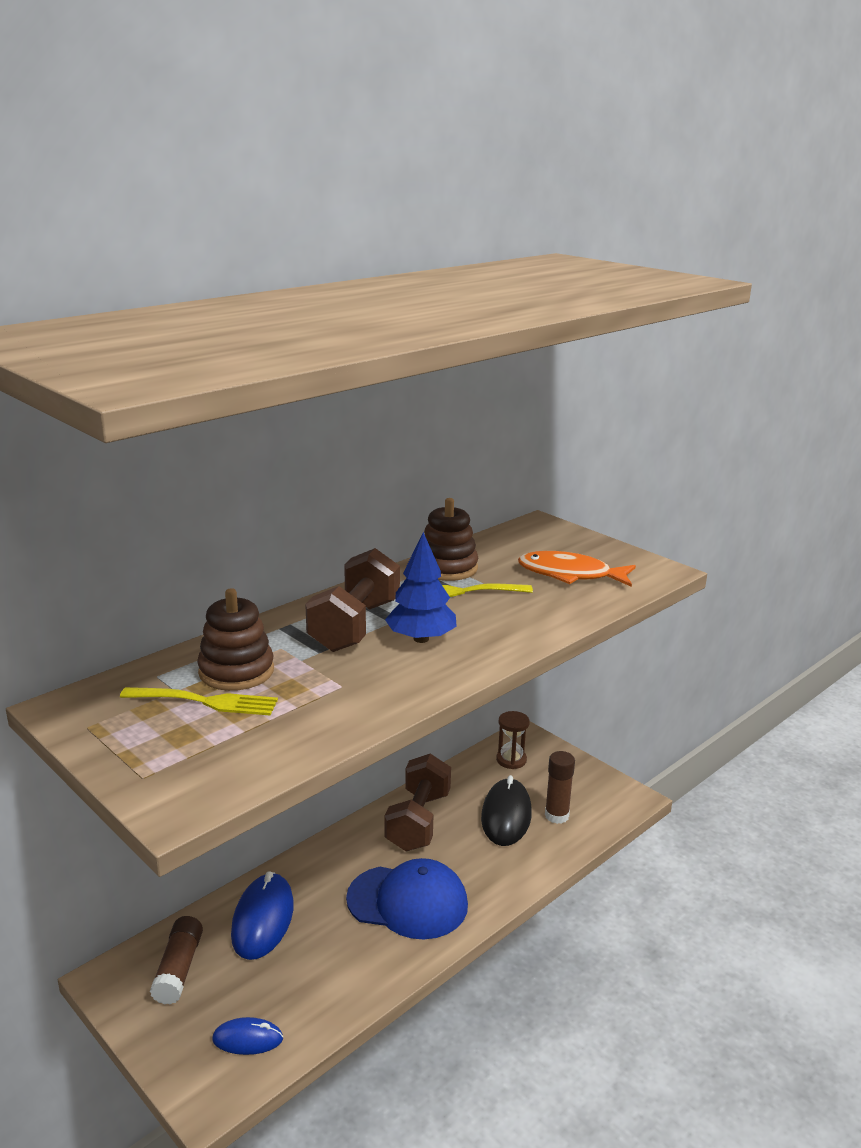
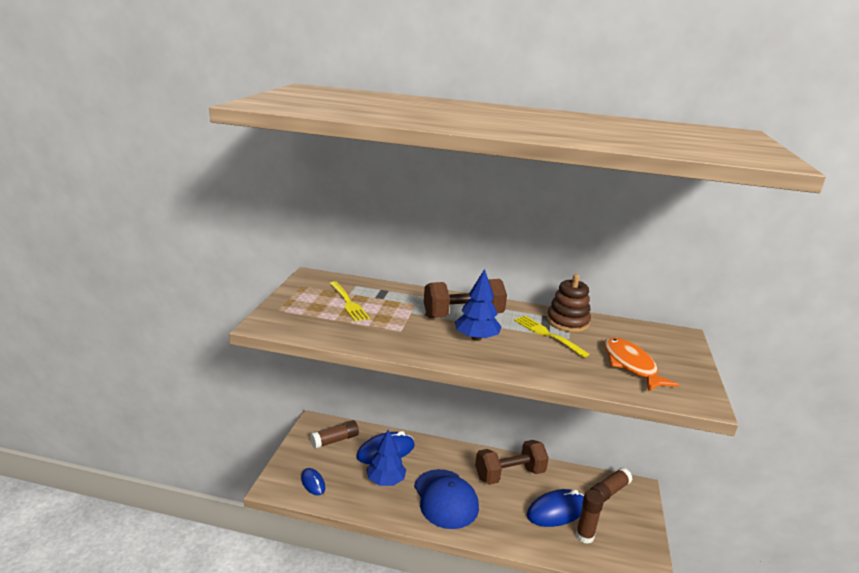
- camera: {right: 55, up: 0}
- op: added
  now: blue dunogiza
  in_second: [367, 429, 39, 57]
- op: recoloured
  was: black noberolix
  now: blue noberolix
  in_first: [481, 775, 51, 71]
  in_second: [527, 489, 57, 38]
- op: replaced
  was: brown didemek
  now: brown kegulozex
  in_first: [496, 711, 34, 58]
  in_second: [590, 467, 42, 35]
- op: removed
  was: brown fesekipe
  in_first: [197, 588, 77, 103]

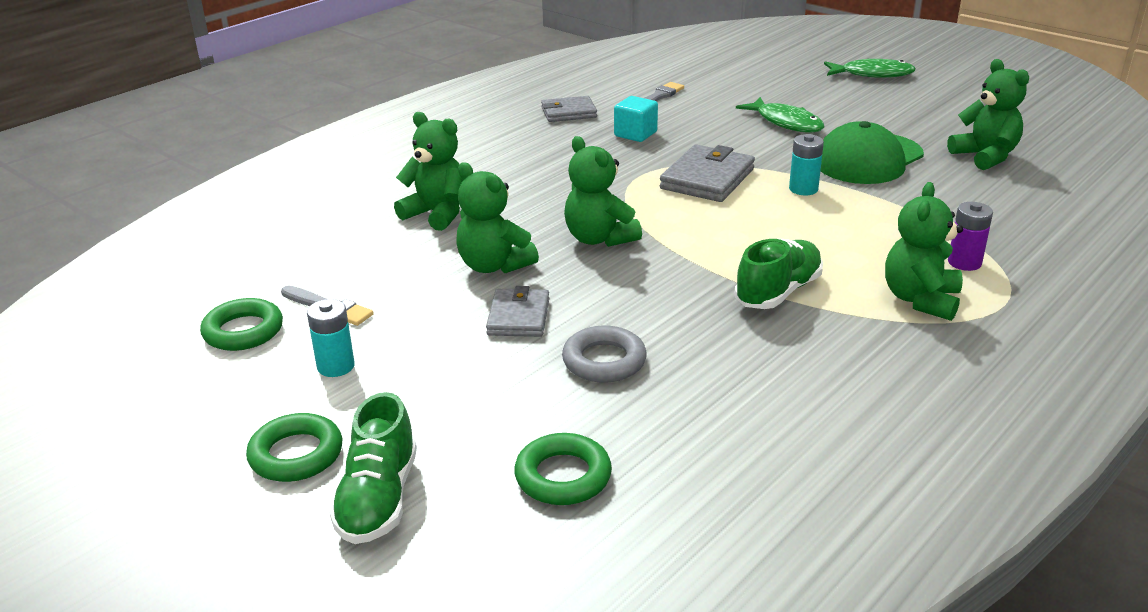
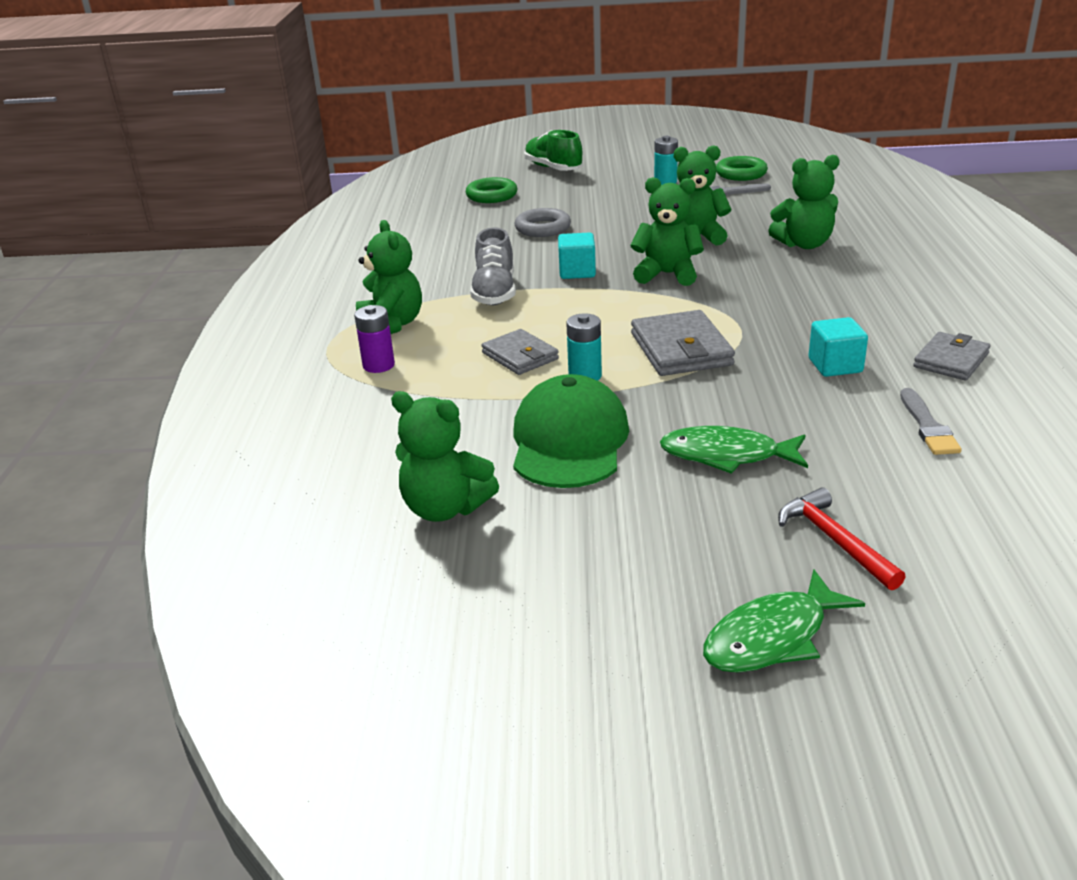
- camera: {right: 140, up: 0}
- op: recoloured
  was: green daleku
  now: grey daleku
  in_first: [735, 239, 88, 70]
  in_second: [470, 227, 46, 78]
- op: moved
  was: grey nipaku
  in_first: [486, 286, 63, 51]
  in_second: [481, 329, 78, 46]
- op: added
  now: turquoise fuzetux
  in_second: [558, 233, 38, 46]
- op: added
  now: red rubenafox
  in_second: [778, 487, 127, 103]
- op: removed
  was: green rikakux
  in_first: [246, 413, 97, 69]

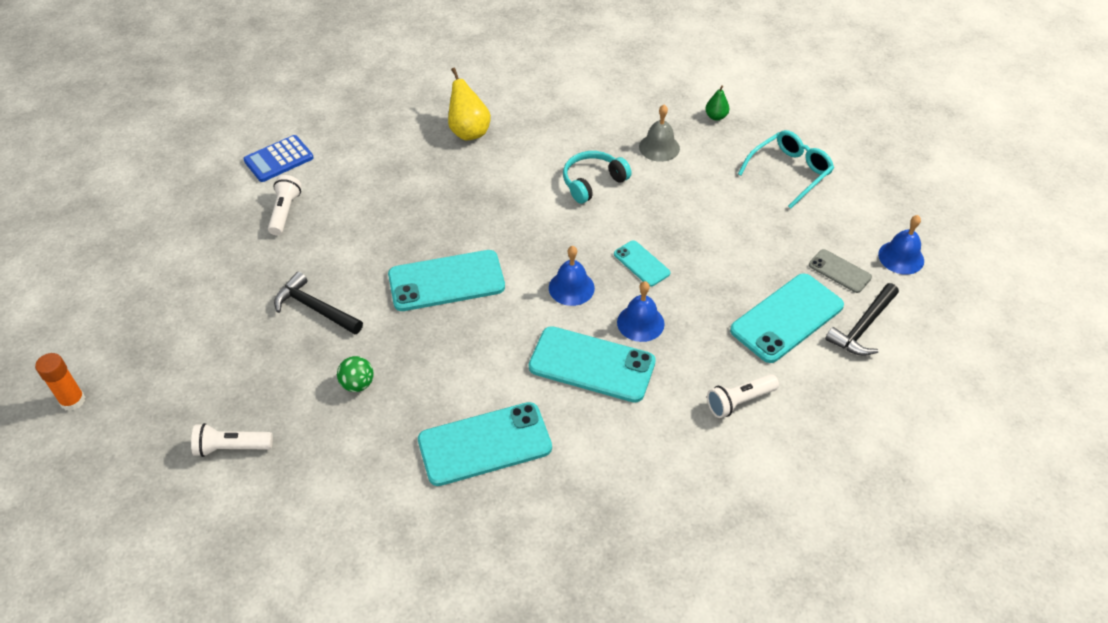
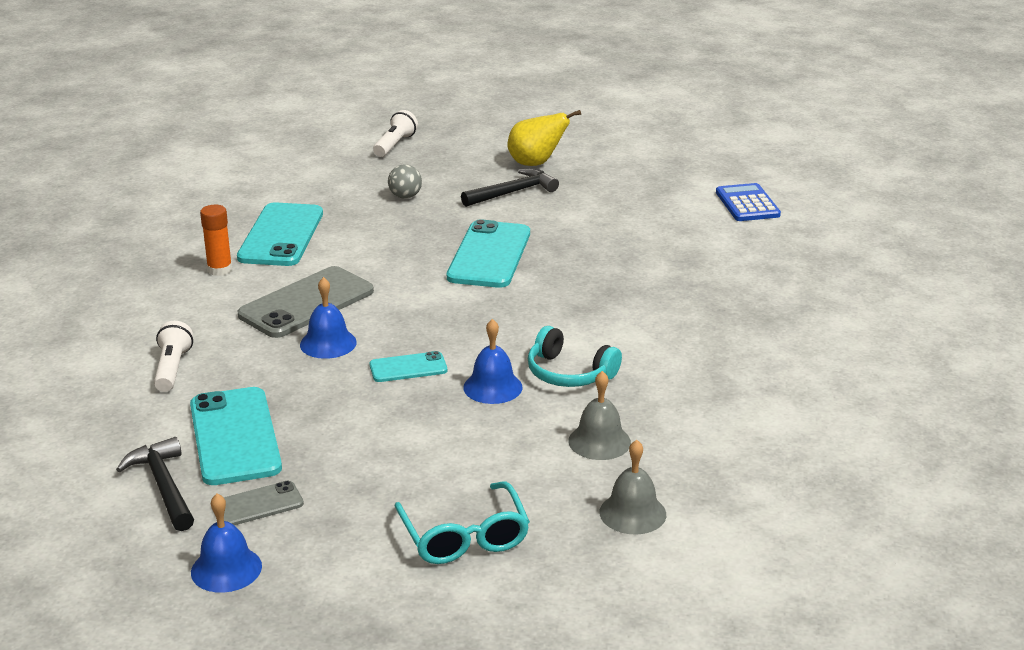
- camera: {right: 115, up: -20}
- op: moved
  was: orange kegulozex
  in_first: [35, 353, 50, 58]
  in_second: [200, 205, 32, 71]
- op: recoloured
  was: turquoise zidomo
  now: grey zidomo
  in_first: [529, 326, 127, 77]
  in_second: [238, 266, 136, 72]
- op: recoloured
  was: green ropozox
  now: grey ropozox
  in_first: [337, 356, 37, 36]
  in_second: [388, 164, 34, 35]
- op: moved
  was: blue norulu
  in_first: [549, 246, 46, 60]
  in_second: [463, 319, 60, 85]
- op: moved
  was: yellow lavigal
  in_first: [448, 68, 43, 72]
  in_second: [507, 110, 74, 56]
- op: turned
  was: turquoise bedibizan
  in_first: [563, 151, 69, 53]
  in_second: [528, 326, 94, 61]
  clockwise: 135
- op: replaced
  was: green lavigal
  now: grey norulu
  in_first: [705, 85, 24, 36]
  in_second: [600, 440, 66, 95]
- op: removed
  was: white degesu
  in_first: [268, 175, 34, 60]

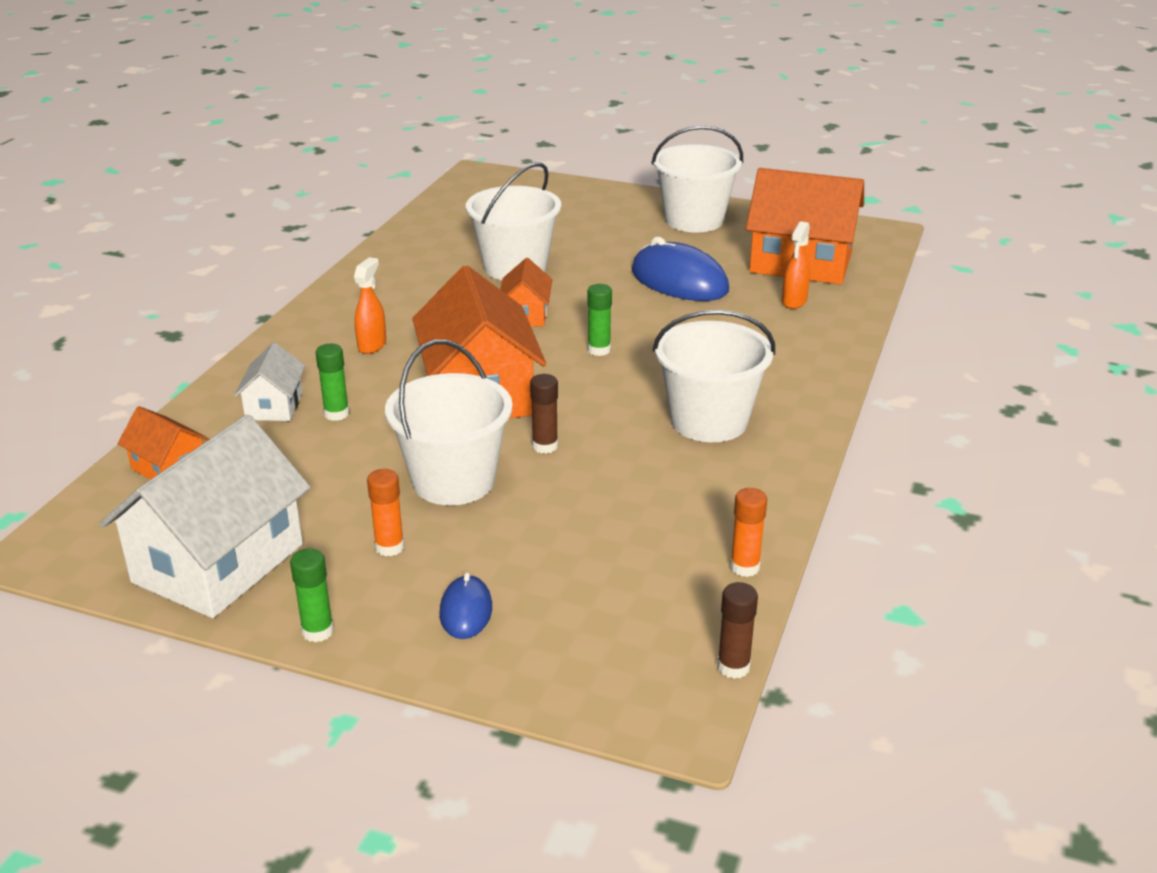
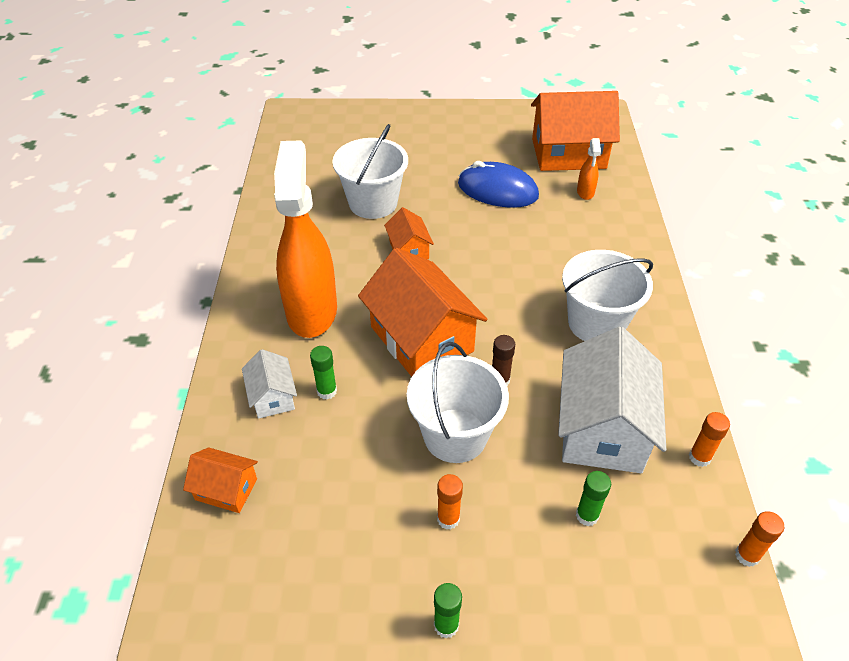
- camera: {right: -20, up: 15}
- op: resized
  was: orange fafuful
  in_first: [354, 257, 32, 97]
  in_second: [274, 140, 63, 198]
  ratio: 2.49
- op: moved
  was: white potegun
  in_first: [99, 414, 212, 204]
  in_second: [558, 327, 108, 146]
- op: moved
  was: green kegulozex
  in_first: [587, 284, 25, 72]
  in_second: [576, 471, 35, 55]
- op: recoloured
  was: brown kegulozex
  now: orange kegulozex
  in_first: [717, 582, 41, 97]
  in_second: [735, 511, 49, 56]
- op: removed
  was: blue noberolix
  in_first: [439, 572, 53, 67]
- op: removed
  was: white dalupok
  in_first: [651, 125, 92, 108]

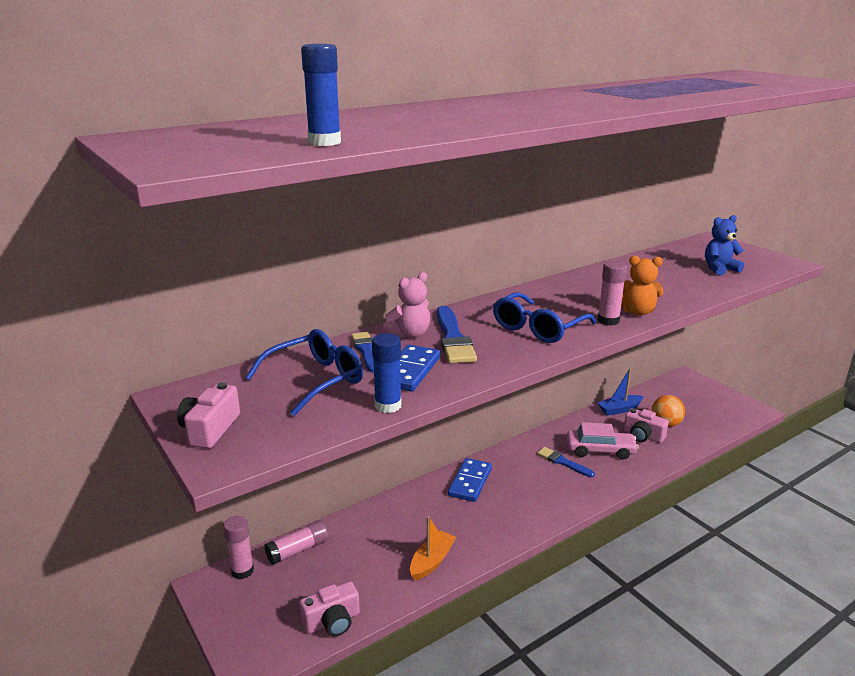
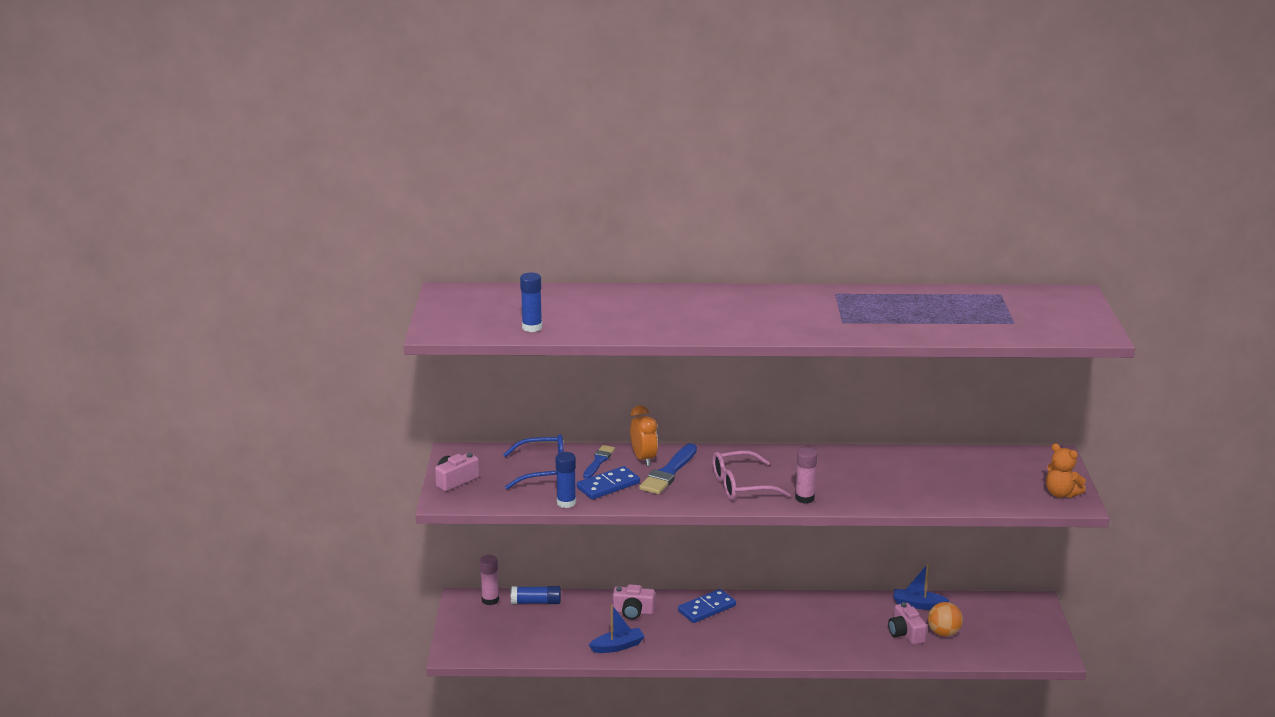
- camera: {right: 35, up: 0}
- op: recoloured
  was: pink kegulozex
  now: blue kegulozex
  in_first: [264, 520, 64, 45]
  in_second: [511, 586, 50, 18]
- op: recoloured
  was: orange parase
  now: blue parase
  in_first: [410, 516, 46, 65]
  in_second: [589, 604, 56, 49]
- op: moved
  was: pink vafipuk
  in_first: [300, 581, 60, 55]
  in_second: [613, 584, 42, 36]
- op: replaced
  was: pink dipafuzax
  now: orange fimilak
  in_first: [383, 272, 47, 66]
  in_second: [630, 405, 28, 61]
- op: recoloured
  was: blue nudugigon
  now: pink nudugigon
  in_first: [493, 292, 103, 51]
  in_second: [713, 450, 78, 50]
- op: moved
  was: orange dipafuzax
  in_first: [621, 256, 42, 60]
  in_second: [1046, 443, 40, 55]
- op: removed
  was: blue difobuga
  in_first: [537, 447, 58, 30]
- op: removed
  was: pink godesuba
  in_first: [567, 422, 72, 37]
- op: removed
  was: blue dipafuzax
  in_first: [705, 215, 39, 60]

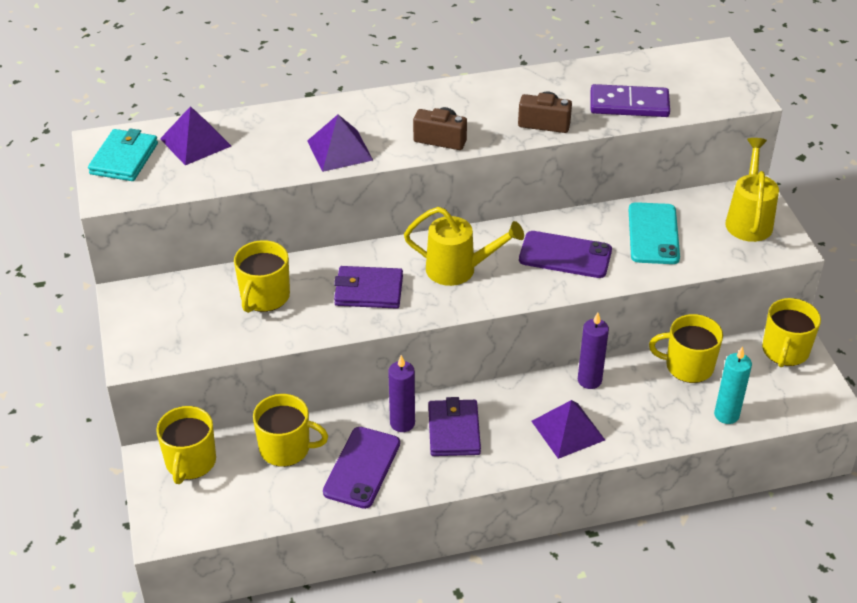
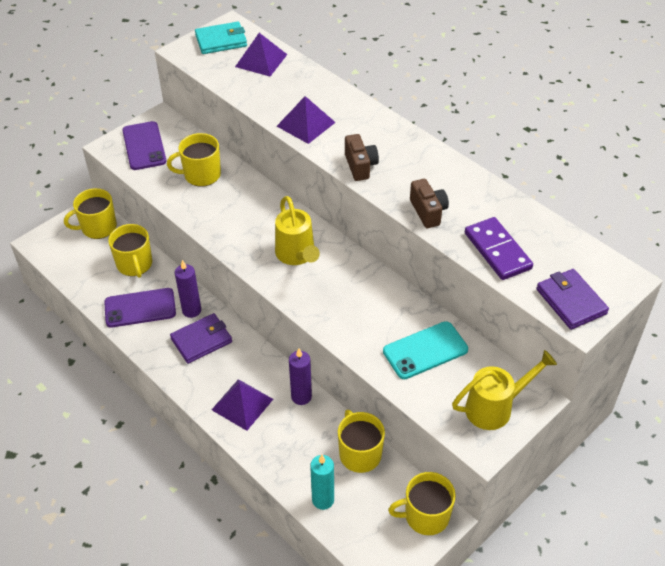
- camera: {right: 60, up: 5}
- op: moved
  was: purple zidomo
  in_first: [519, 231, 93, 47]
  in_second: [122, 121, 45, 49]
- op: moved
  was: purple nipaku
  in_first: [334, 266, 69, 43]
  in_second: [536, 269, 73, 61]

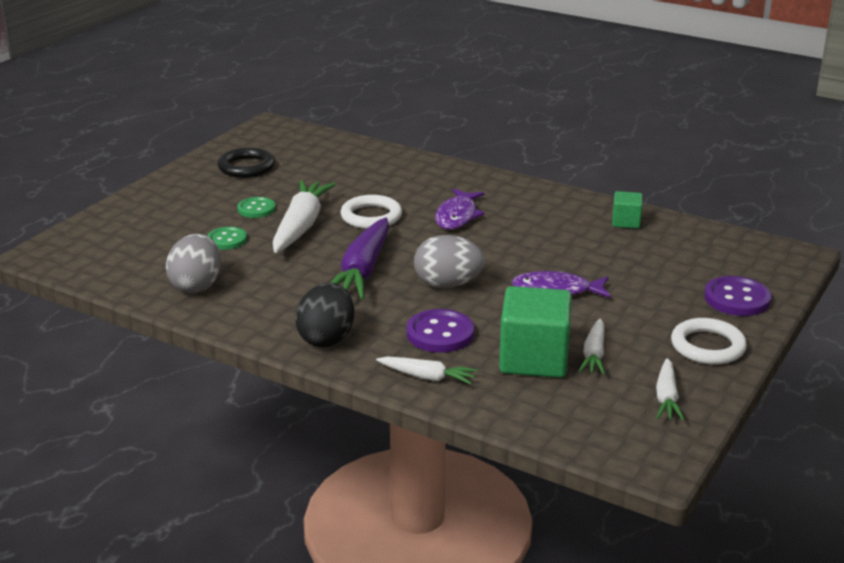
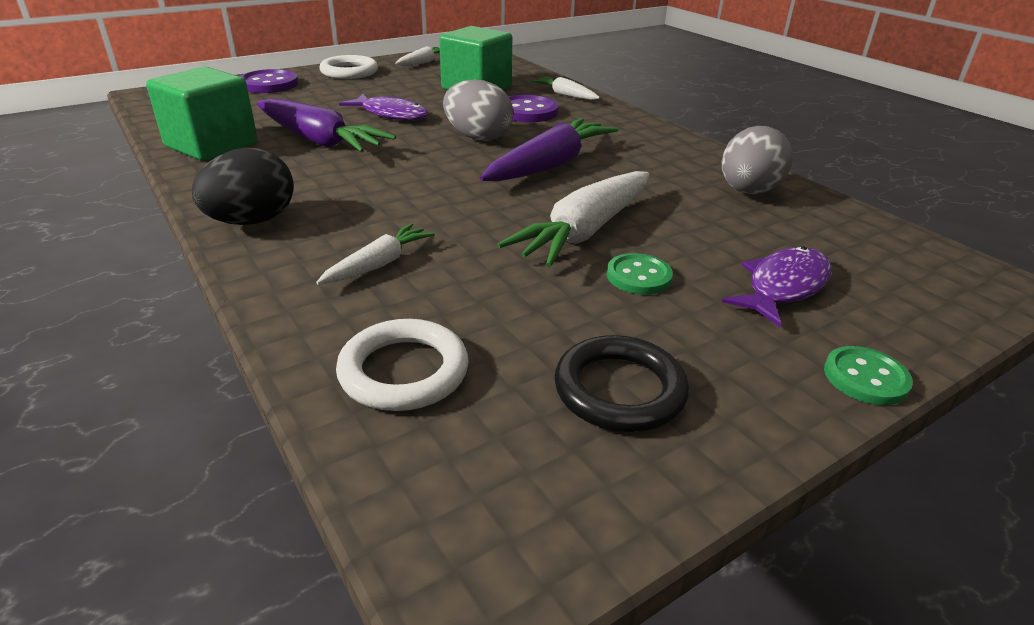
- camera: {right: -155, up: 5}
- op: resized
  was: green fuzetux
  in_first: [612, 191, 31, 38]
  in_second: [146, 66, 111, 95]
  ratio: 1.96
- op: moved
  was: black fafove
  in_first: [295, 283, 59, 64]
  in_second: [192, 147, 102, 78]
- op: added
  now: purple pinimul
  in_second: [257, 98, 139, 54]
- op: moved
  was: white pinimul
  in_first: [579, 319, 26, 56]
  in_second: [316, 223, 119, 61]
- op: moved
  was: white rikakux
  in_first: [340, 195, 62, 34]
  in_second: [336, 319, 133, 92]
- op: moved
  was: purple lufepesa
  in_first: [435, 188, 49, 41]
  in_second: [722, 246, 110, 81]
- op: moved
  was: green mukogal
  in_first: [207, 227, 40, 23]
  in_second: [824, 346, 89, 59]

